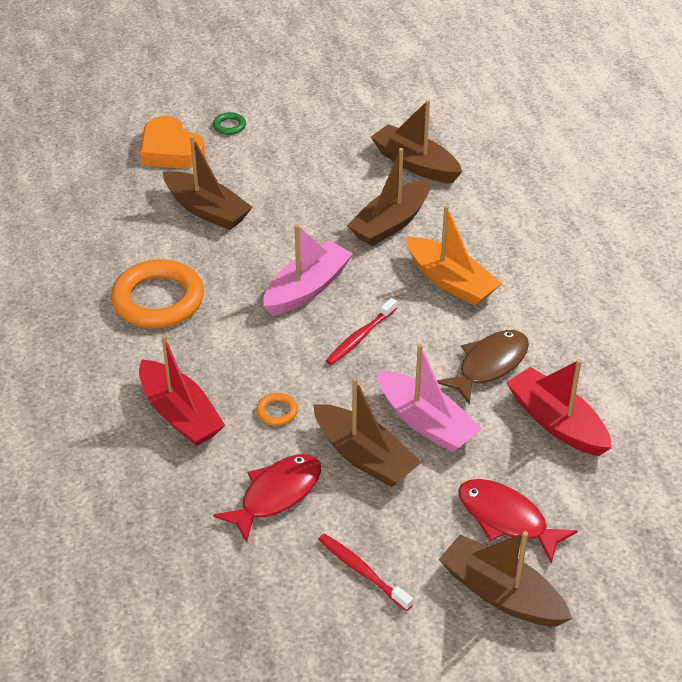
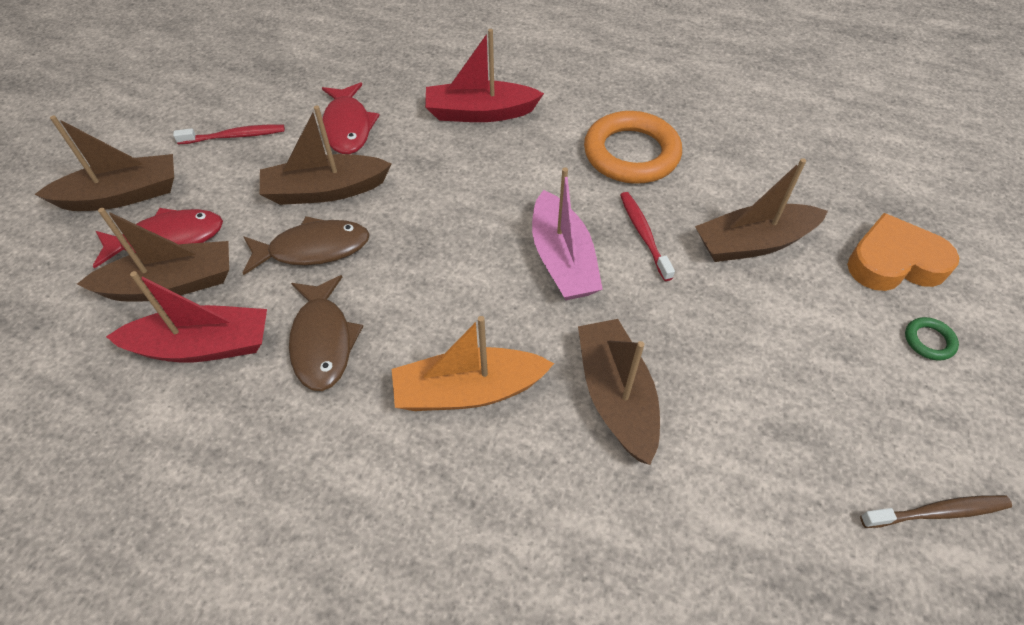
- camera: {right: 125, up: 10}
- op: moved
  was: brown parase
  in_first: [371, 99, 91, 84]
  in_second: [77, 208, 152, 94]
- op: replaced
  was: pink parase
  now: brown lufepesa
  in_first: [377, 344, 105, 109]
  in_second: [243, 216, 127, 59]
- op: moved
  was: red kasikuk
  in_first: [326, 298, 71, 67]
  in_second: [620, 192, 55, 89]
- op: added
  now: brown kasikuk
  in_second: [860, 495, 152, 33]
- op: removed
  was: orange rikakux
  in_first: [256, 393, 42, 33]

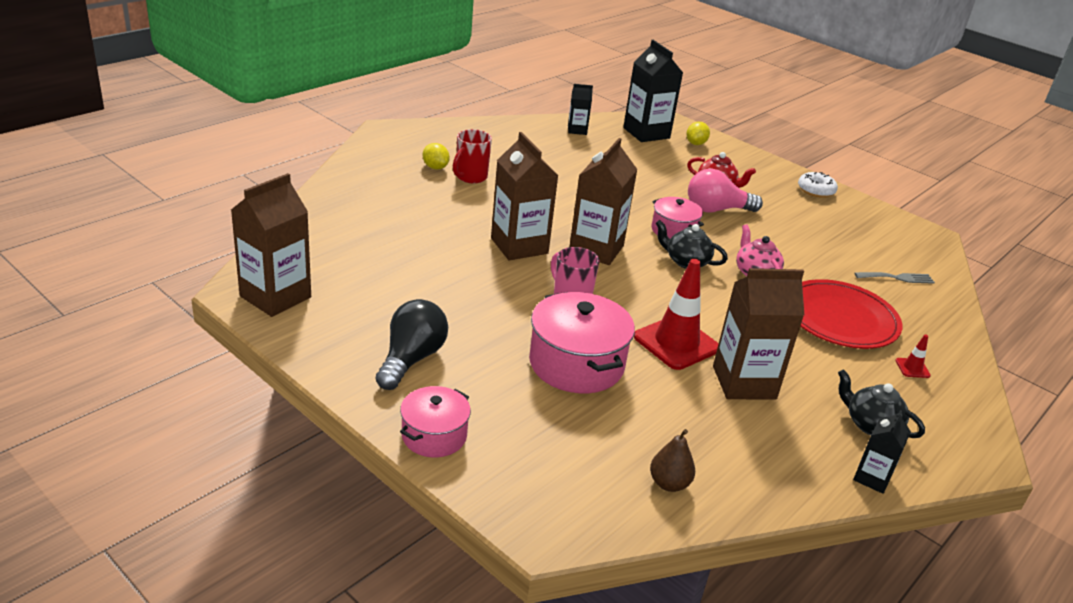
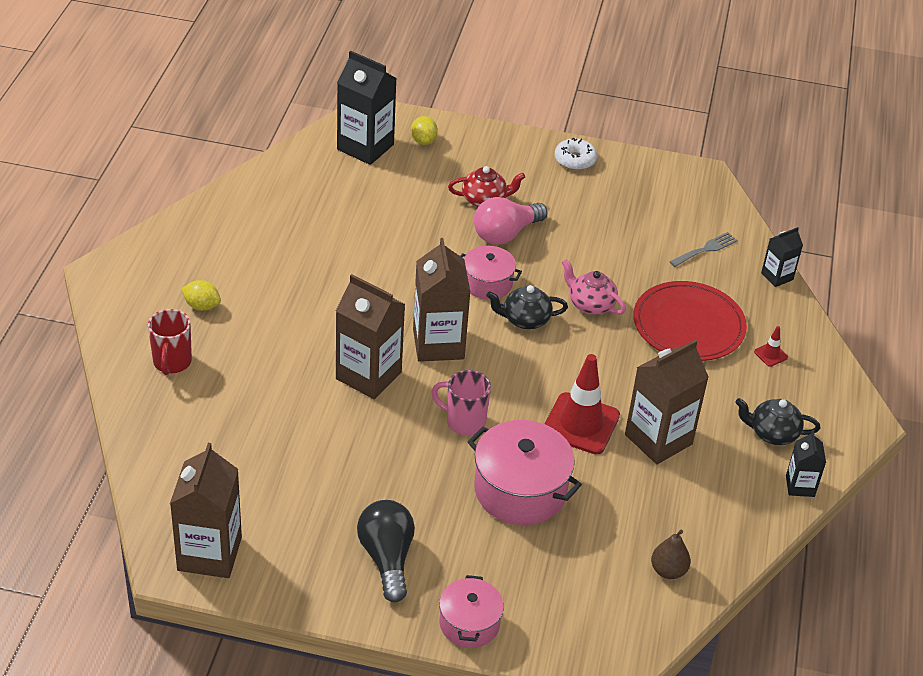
- camera: {right: -30, up: 10}
- op: moved
  was: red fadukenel
  in_first: [453, 129, 39, 54]
  in_second: [148, 309, 44, 66]
- op: moved
  was: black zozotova
  in_first: [568, 84, 25, 51]
  in_second: [761, 227, 42, 60]

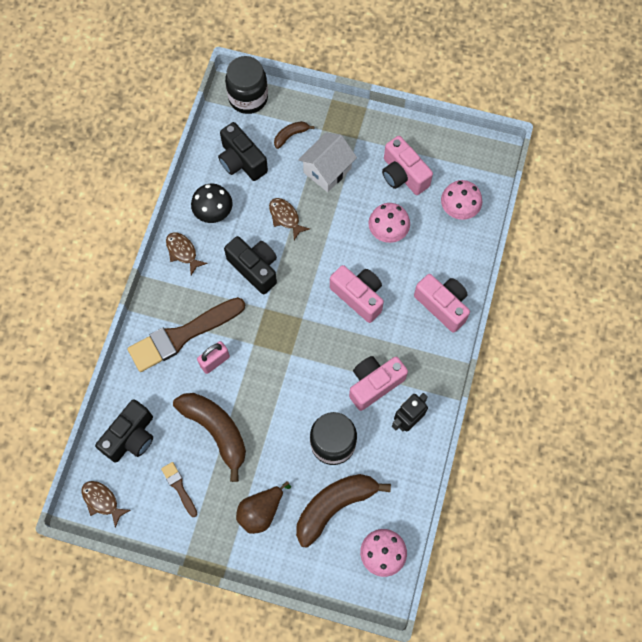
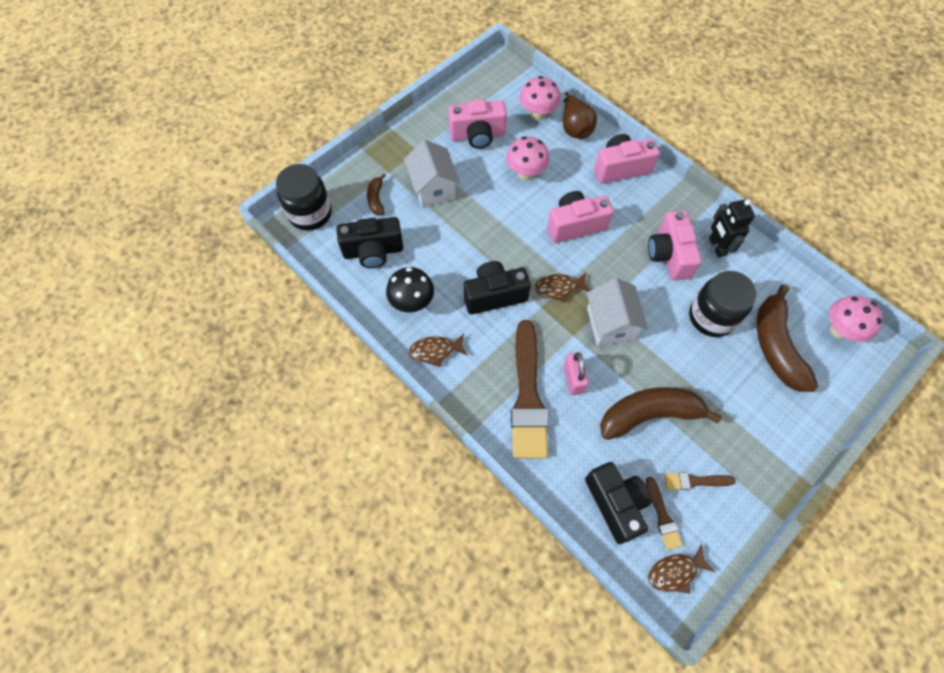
- camera: {right: -60, up: -5}
- op: moved
  was: brown lufepesa
  in_first: [269, 198, 41, 42]
  in_second: [535, 272, 55, 31]
- op: moved
  was: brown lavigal
  in_first: [236, 481, 55, 53]
  in_second: [563, 92, 34, 47]
- op: added
  now: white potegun
  in_second: [587, 278, 61, 68]
- op: added
  now: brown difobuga
  in_second: [646, 477, 37, 73]

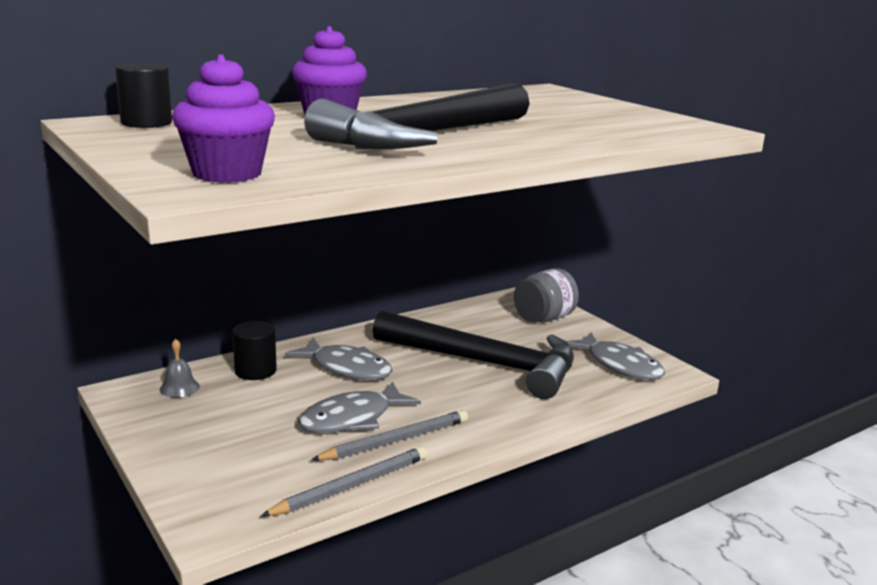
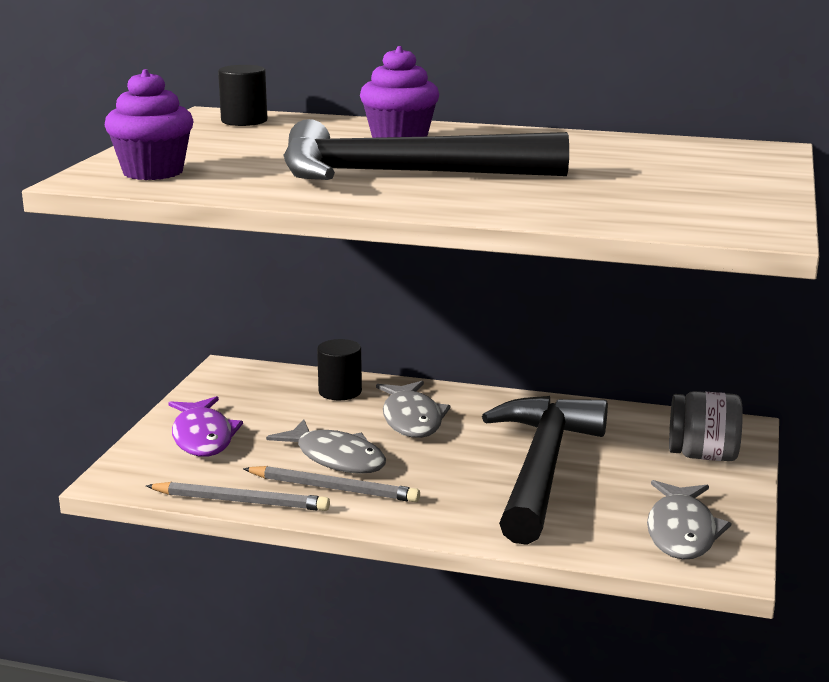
- camera: {right: 50, up: 0}
- op: added
  now: purple lufepesa
  in_second: [168, 396, 75, 61]
- op: turned
  was: grey lufepesa
  in_first: [298, 381, 123, 52]
  in_second: [266, 419, 120, 55]
  clockwise: -150
- op: turned
  was: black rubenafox
  in_first: [373, 311, 201, 88]
  in_second: [482, 396, 126, 149]
  clockwise: -150
- op: removed
  was: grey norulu
  in_first: [160, 338, 40, 60]

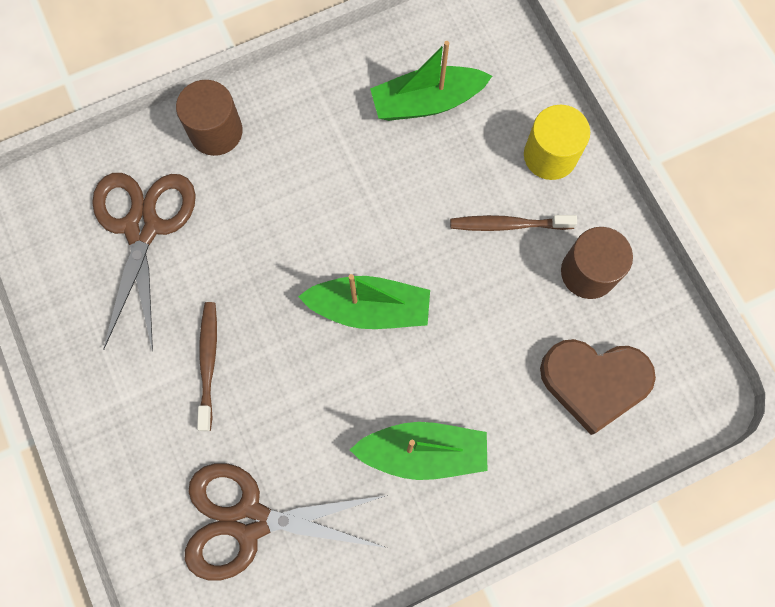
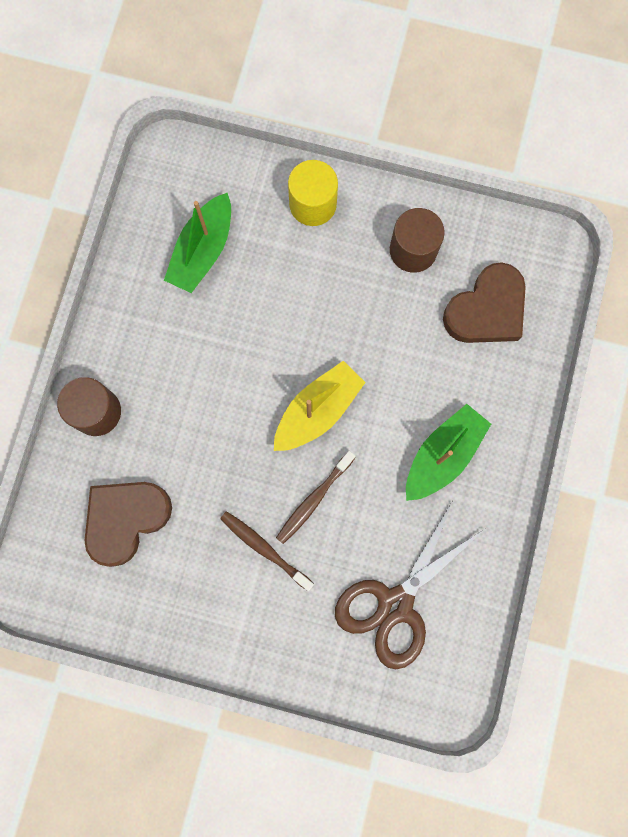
- camera: {right: -50, up: 5}
- op: replaced
  was: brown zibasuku
  now: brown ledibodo
  in_first: [92, 173, 104, 178]
  in_second: [84, 482, 88, 85]
- op: recoloured
  was: green parase
  now: yellow parase
  in_first: [298, 274, 132, 55]
  in_second: [274, 361, 92, 90]
- op: moved
  was: brown kasikuk
  in_first: [450, 215, 127, 16]
  in_second: [276, 451, 79, 93]

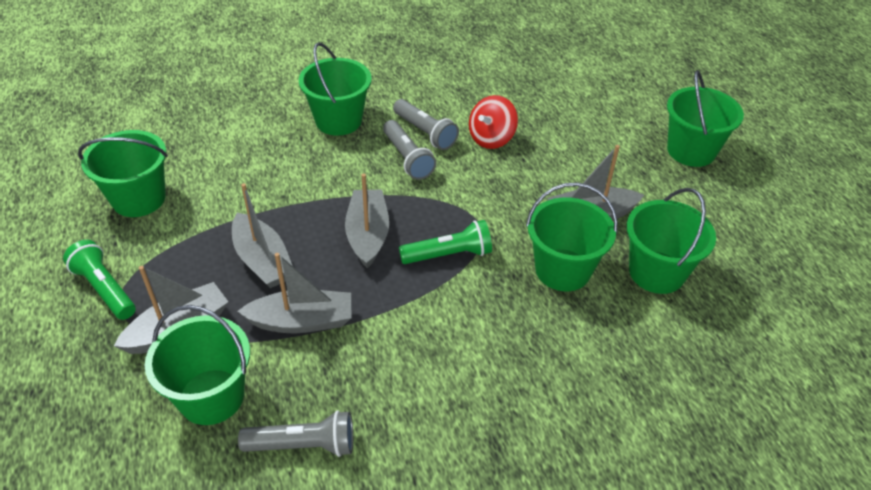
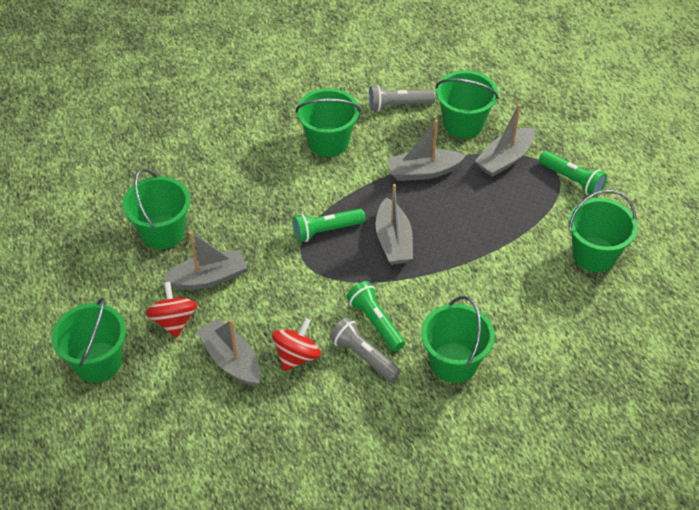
- camera: {right: 175, up: 5}
- op: added
  now: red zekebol
  in_second: [146, 282, 52, 56]
- op: moved
  was: grey parase
  in_first: [232, 183, 61, 105]
  in_second: [197, 318, 63, 69]
- op: moved
  was: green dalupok
  in_first: [526, 182, 92, 109]
  in_second: [295, 88, 65, 69]
- op: recoloured
  was: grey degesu
  now: green degesu
  in_first: [383, 120, 53, 60]
  in_second: [346, 281, 59, 70]

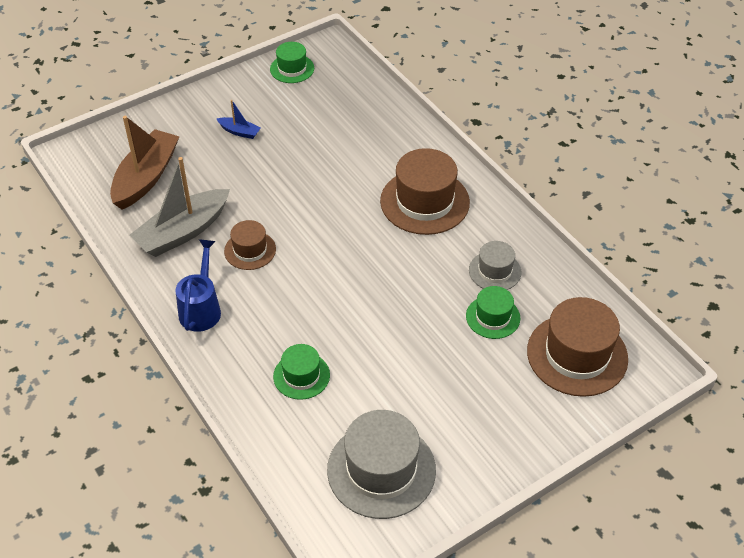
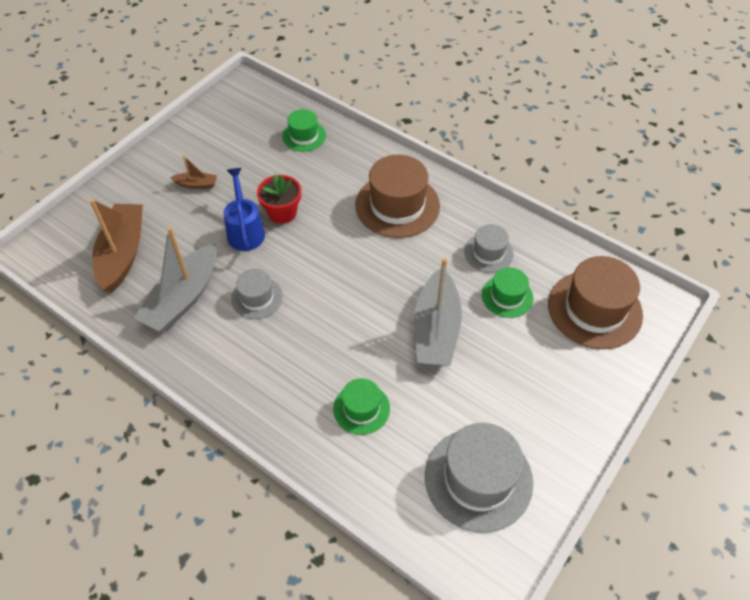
- camera: {right: -20, up: 5}
- op: recoloured
  was: blue parase
  now: brown parase
  in_first: [217, 100, 44, 39]
  in_second: [170, 155, 47, 34]
- op: moved
  was: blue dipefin
  in_first: [175, 239, 46, 93]
  in_second: [223, 168, 42, 83]
- op: recoloured
  was: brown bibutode
  now: grey bibutode
  in_first: [224, 220, 52, 50]
  in_second: [231, 269, 52, 50]
- op: added
  now: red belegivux
  in_second: [257, 174, 44, 50]
- op: moved
  was: green bibutode
  in_first: [270, 42, 44, 41]
  in_second: [282, 109, 44, 43]
- op: added
  now: grey parase
  in_second: [414, 258, 48, 108]

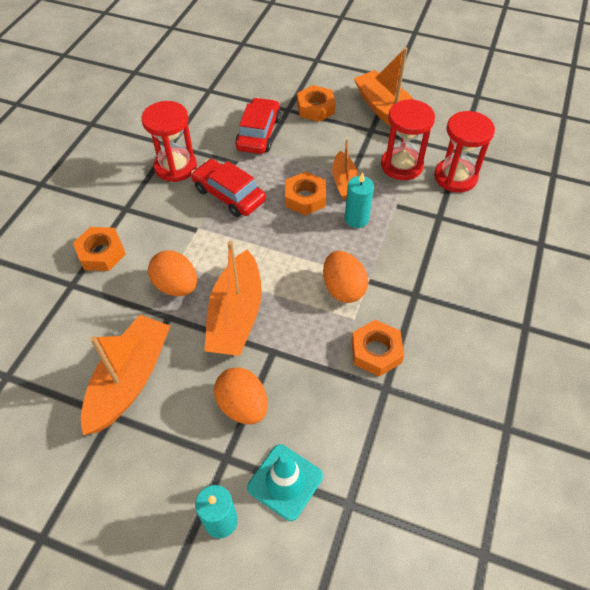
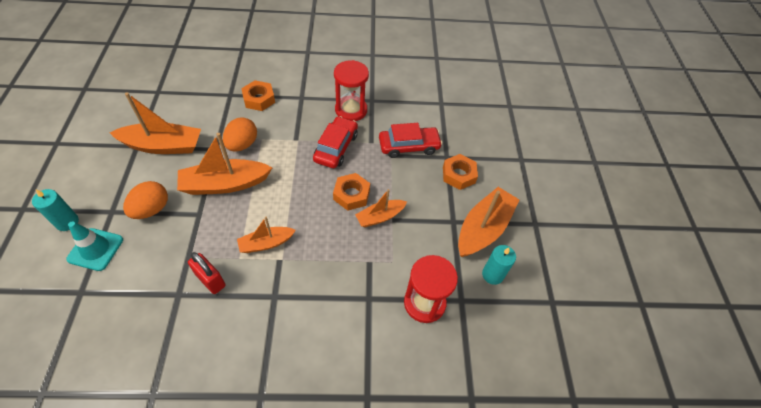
- camera: {right: 65, up: 0}
- op: replaced
  was: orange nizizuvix
  now: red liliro
  in_first: [351, 320, 53, 57]
  in_second: [188, 252, 37, 42]
- op: replaced
  was: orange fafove
  now: orange parase
  in_first: [323, 251, 45, 52]
  in_second: [237, 217, 59, 36]
- op: moved
  was: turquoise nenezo
  in_first: [345, 172, 29, 56]
  in_second: [482, 245, 34, 40]
- op: removed
  was: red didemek
  in_first: [381, 99, 54, 81]

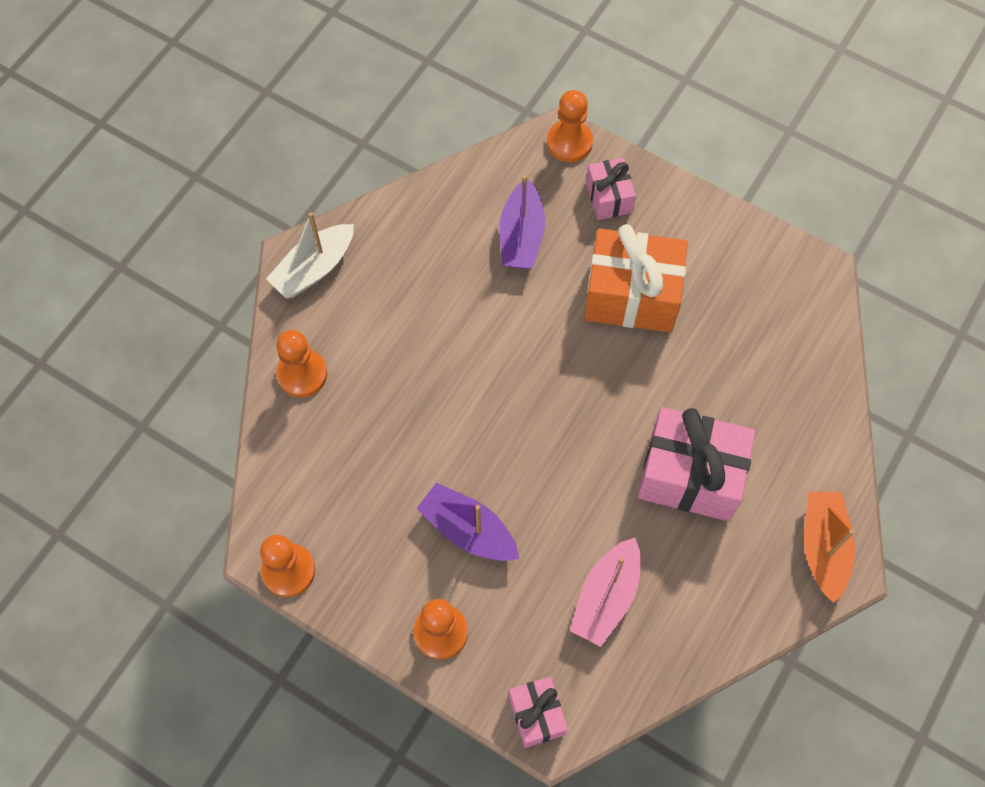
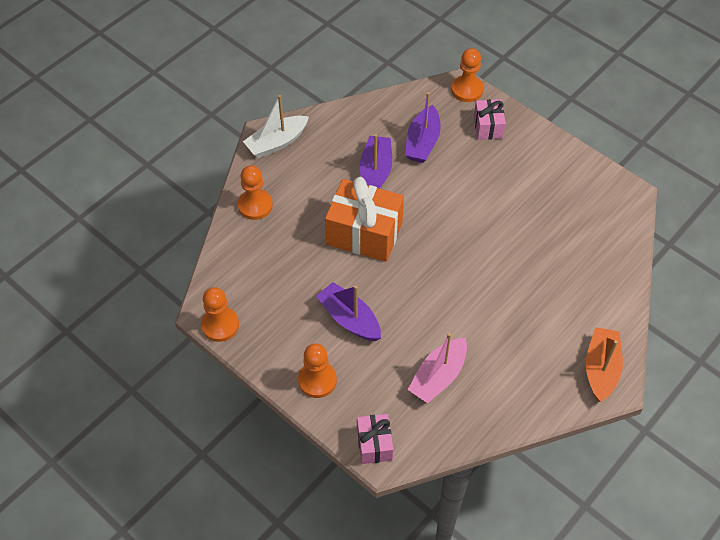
- camera: {right: 10, up: -10}
- op: moved
  was: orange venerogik
  in_first: [584, 224, 104, 108]
  in_second: [325, 177, 79, 85]
- op: added
  now: purple parase
  in_second: [360, 134, 32, 55]
- op: removed
  was: pink venerogik
  in_first: [637, 407, 119, 114]

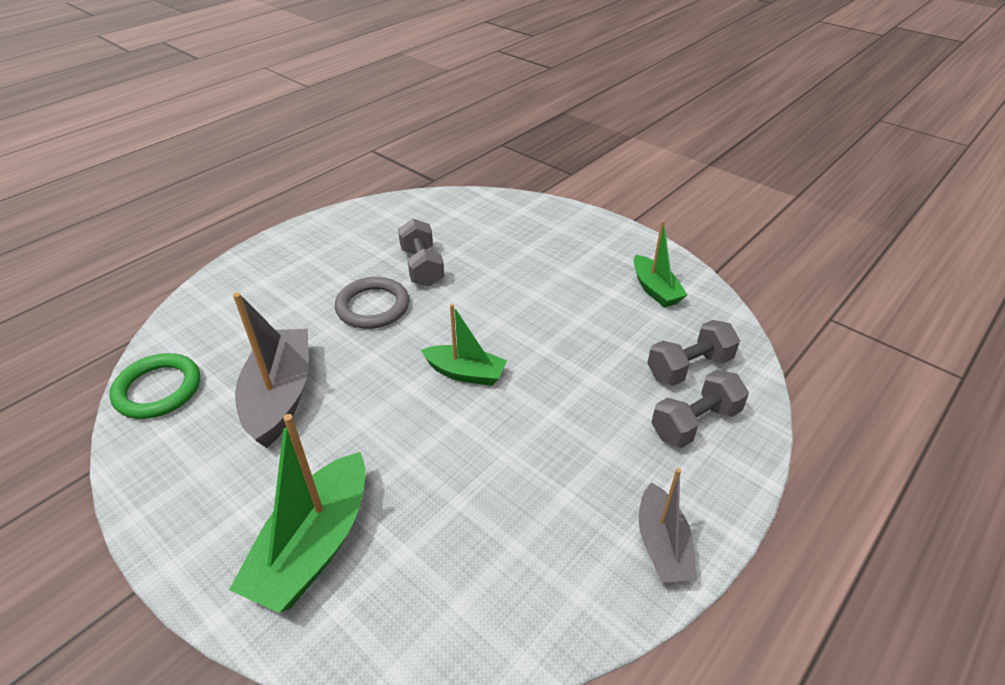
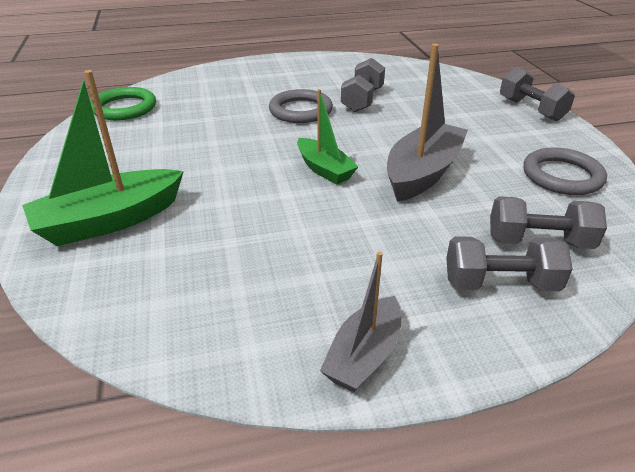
- camera: {right: 35, up: -5}
- op: moved
  was: grey parase
  in_first: [233, 292, 76, 156]
  in_second: [387, 44, 81, 158]
- op: added
  now: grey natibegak
  in_second: [500, 67, 75, 54]
- op: replaced
  was: green parase
  now: grey rikakux
  in_first: [634, 220, 54, 88]
  in_second: [523, 147, 84, 48]

